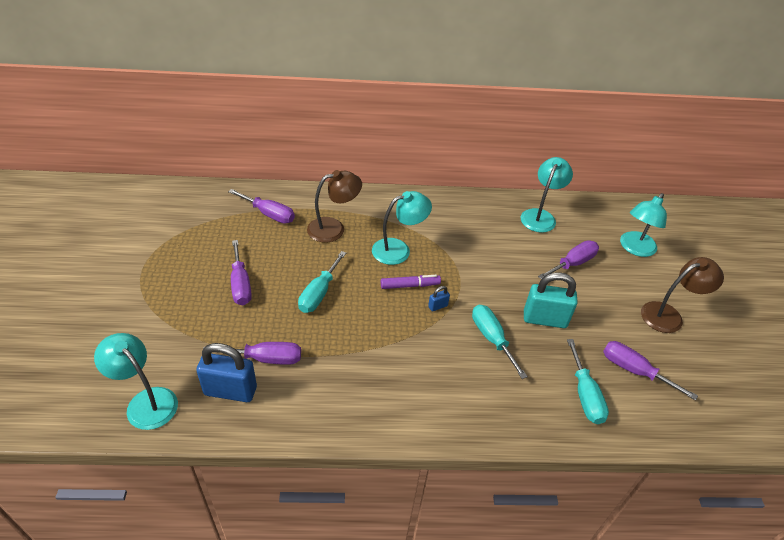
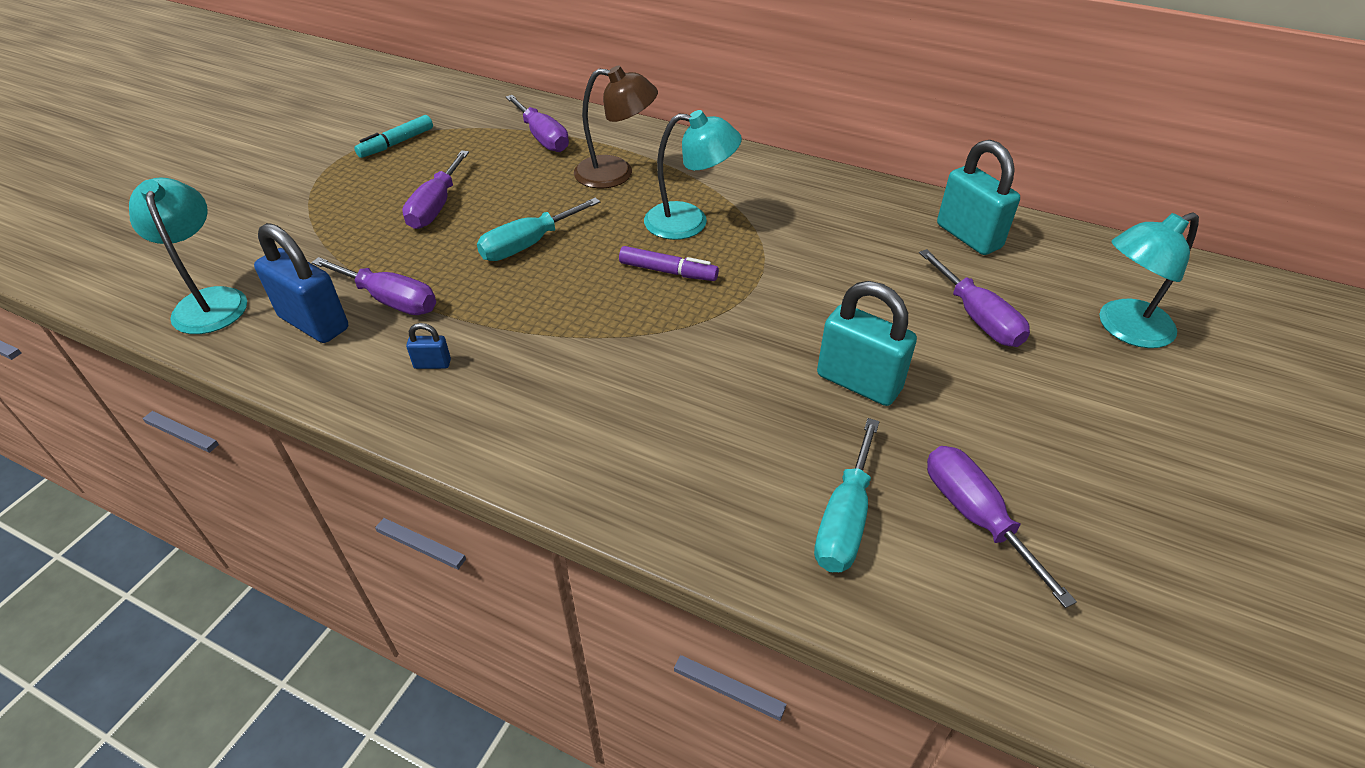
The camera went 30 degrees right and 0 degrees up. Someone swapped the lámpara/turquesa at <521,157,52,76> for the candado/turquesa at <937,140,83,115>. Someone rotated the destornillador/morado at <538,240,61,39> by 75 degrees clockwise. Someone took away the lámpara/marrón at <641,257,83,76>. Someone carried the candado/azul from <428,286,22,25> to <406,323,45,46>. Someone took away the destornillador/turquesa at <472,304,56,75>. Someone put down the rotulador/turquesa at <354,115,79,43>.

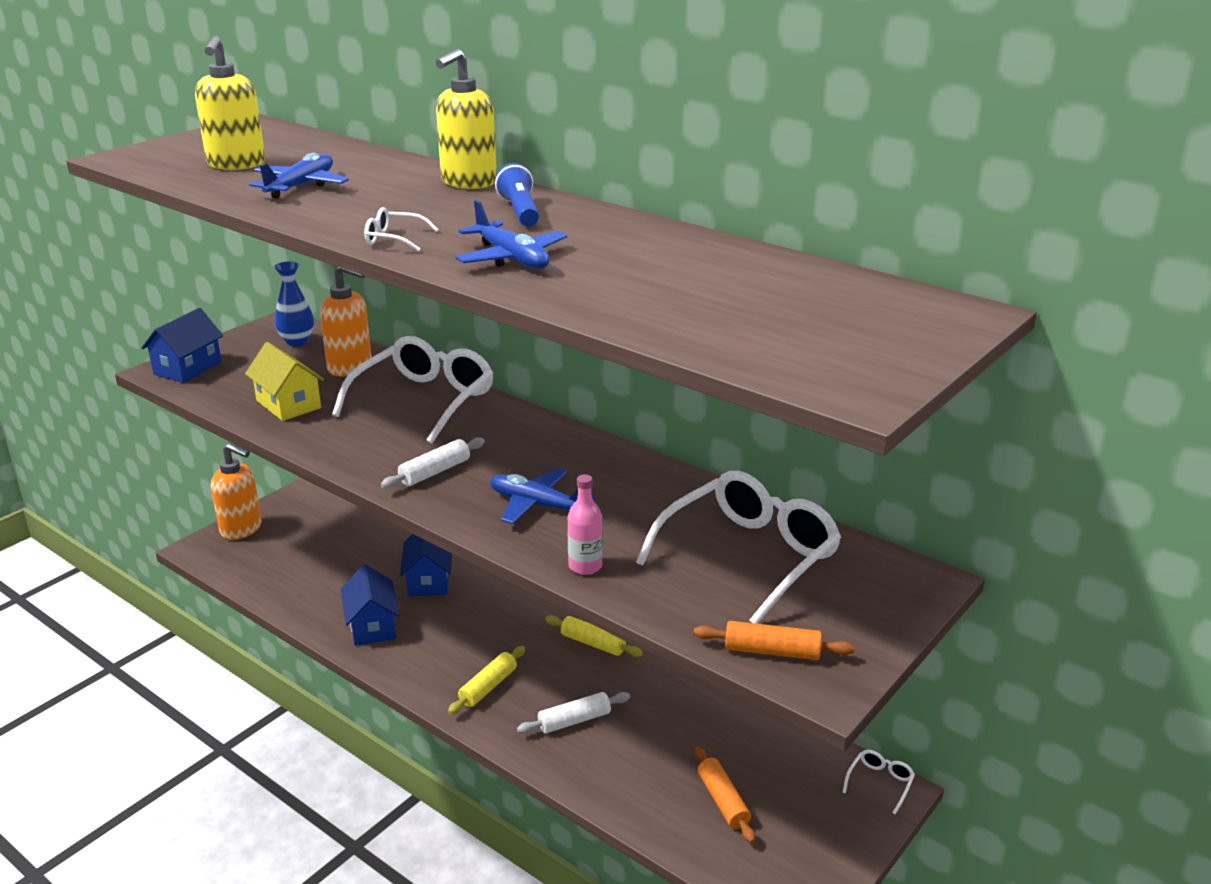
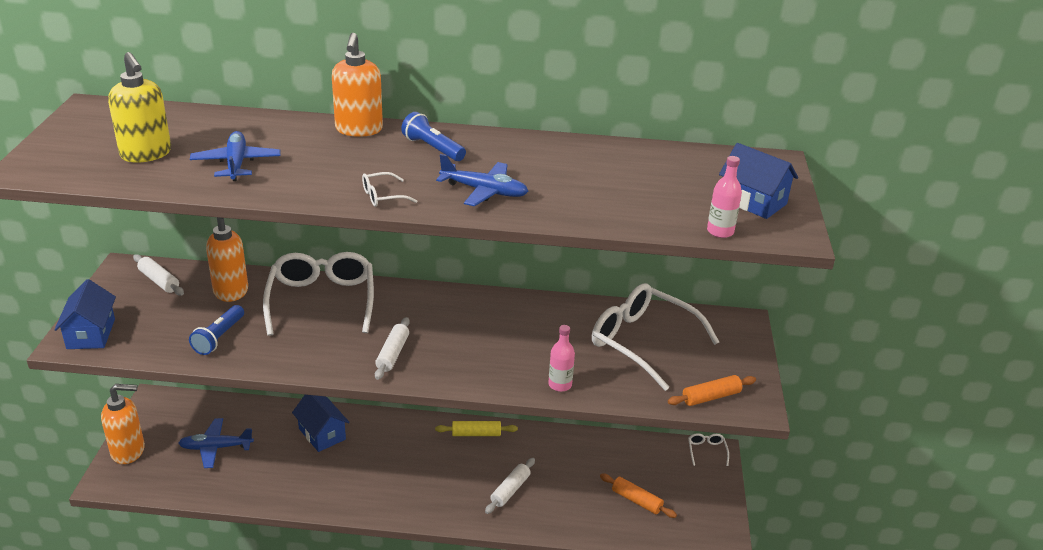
The camera went 35 degrees left and 5 degrees up. Someone repainted the dispensador de jabón/amarillo at <436,49,61,140>, which became the dispensador de jabón/naranja at <332,33,51,104>. Someone swapped the florero/azul at <274,262,40,84> for the rodillo/blanco at <133,254,51,41>. Someone swapped the casa/amarillo at <245,342,79,79> for the lámpara de mano/azul at <189,305,55,50>. Someone carried the avión/azul from <490,468,105,56> to <179,418,75,50>. Someone rotated the gafas/blanco at <636,471,205,153> by 60 degrees counterclockwise. Someone carried the casa/azul from <341,564,59,82> to <719,143,79,76>. Someone took away the rodillo/amarillo at <448,646,77,69>. Someone put down the botella/rosa at <707,156,35,82>.

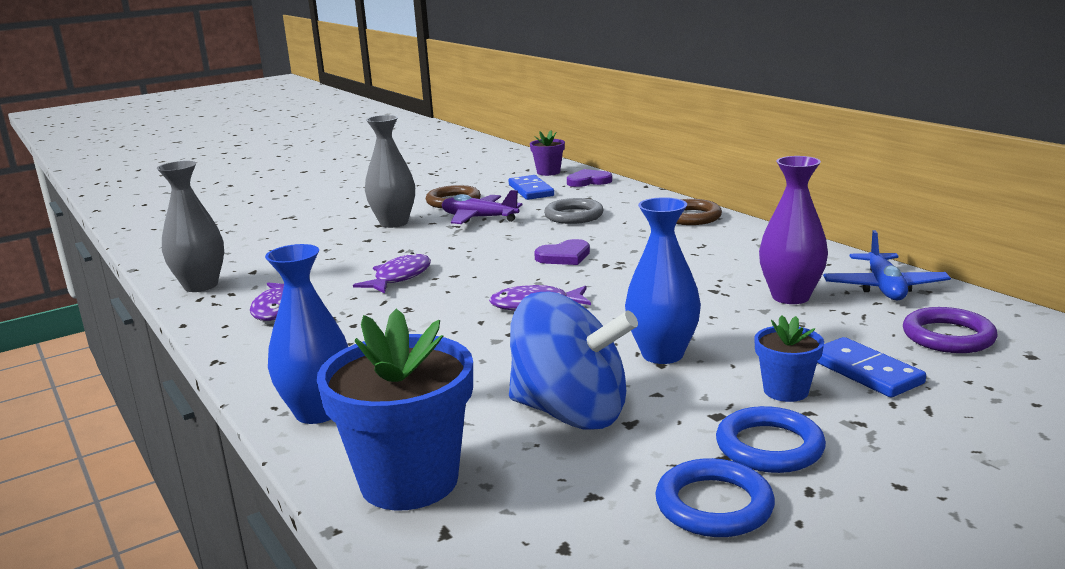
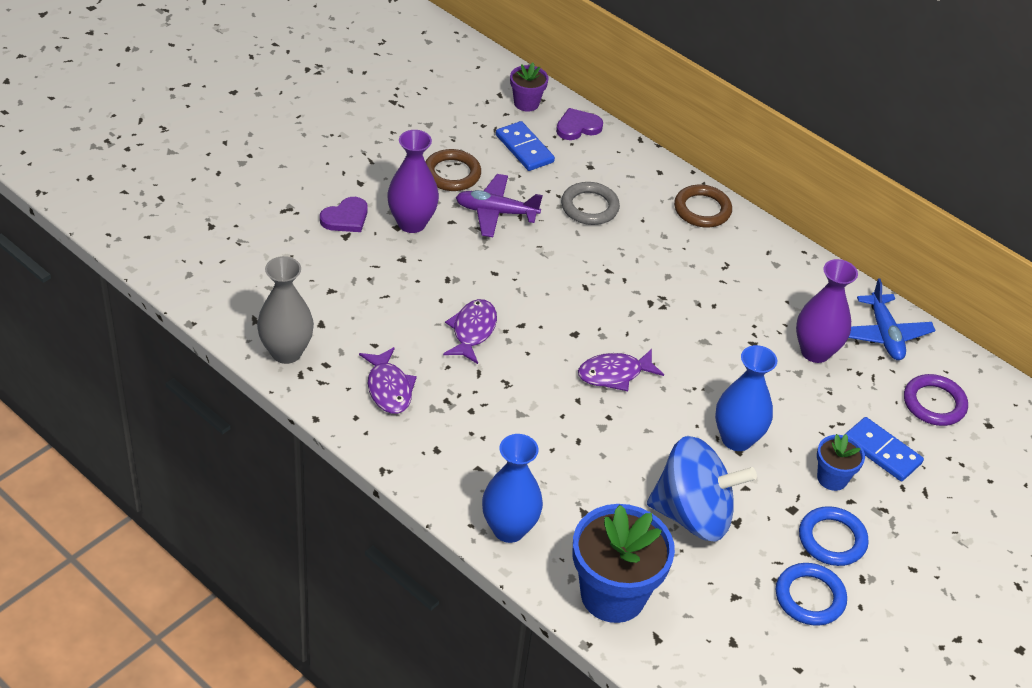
The camera went 20 degrees left and 25 degrees up. Someone repainted the florero/gris at <365,115,50,113>, which became the florero/morado at <387,130,52,103>. Someone carried the corazón/morado from <534,239,56,26> to <320,197,48,35>.

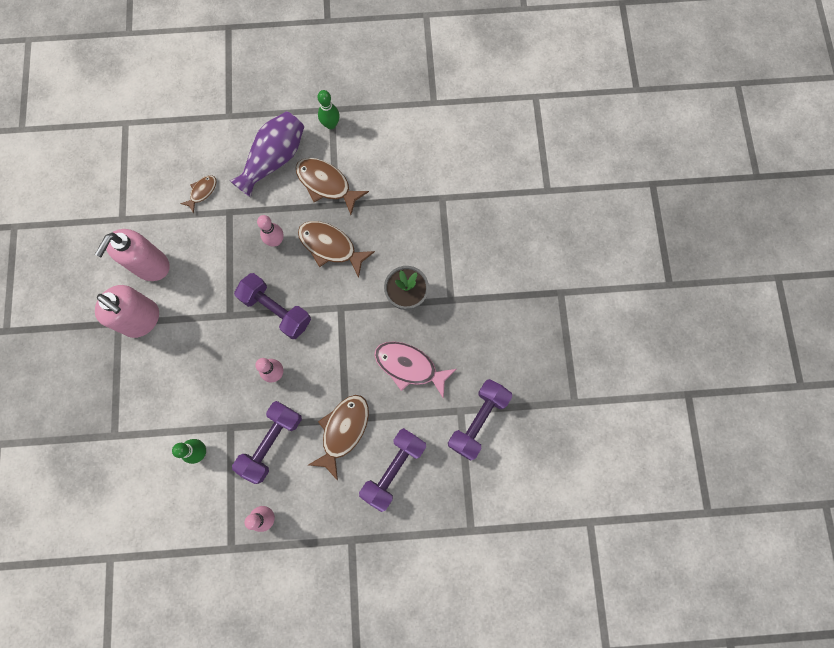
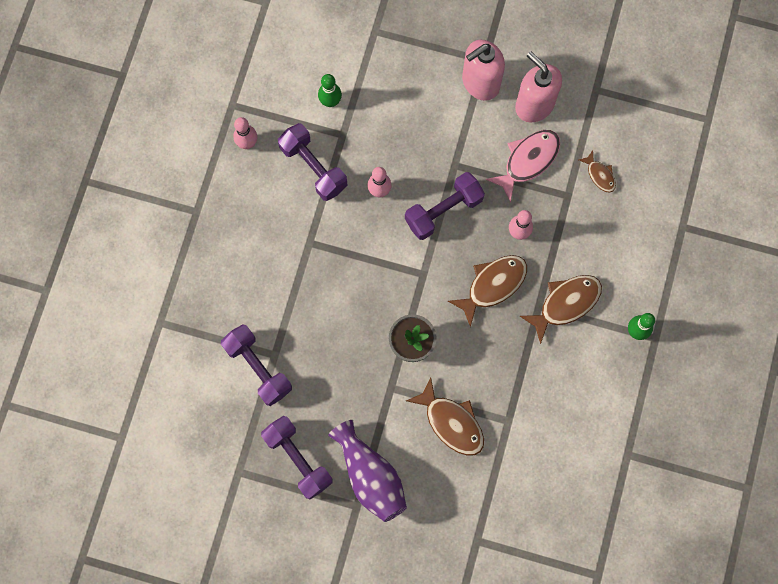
The camera went 110 degrees right and 0 degrees up. Someone carried the florero/morado from <230,111,74,86> to <328,420,79,102>. Someone carried the pez/rosa from <374,341,82,58> to <486,130,74,72>. Someone carried the pez/marrón from <308,395,61,86> to <406,377,78,79>. Someone carried the mancuerna/morado from <359,428,67,84> to <261,416,72,84>.

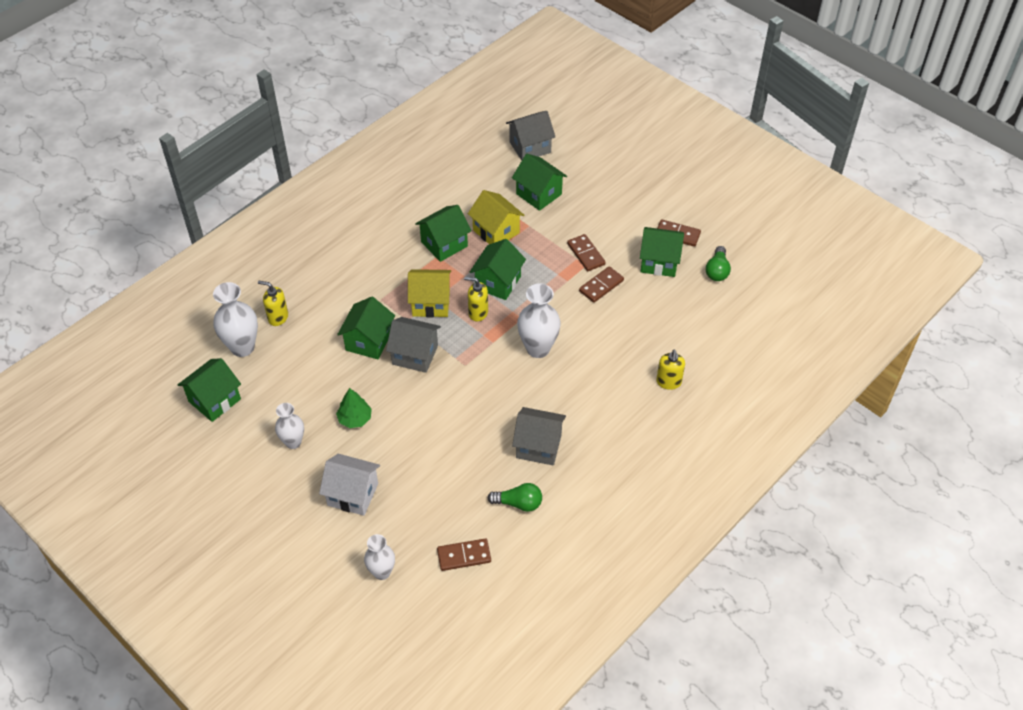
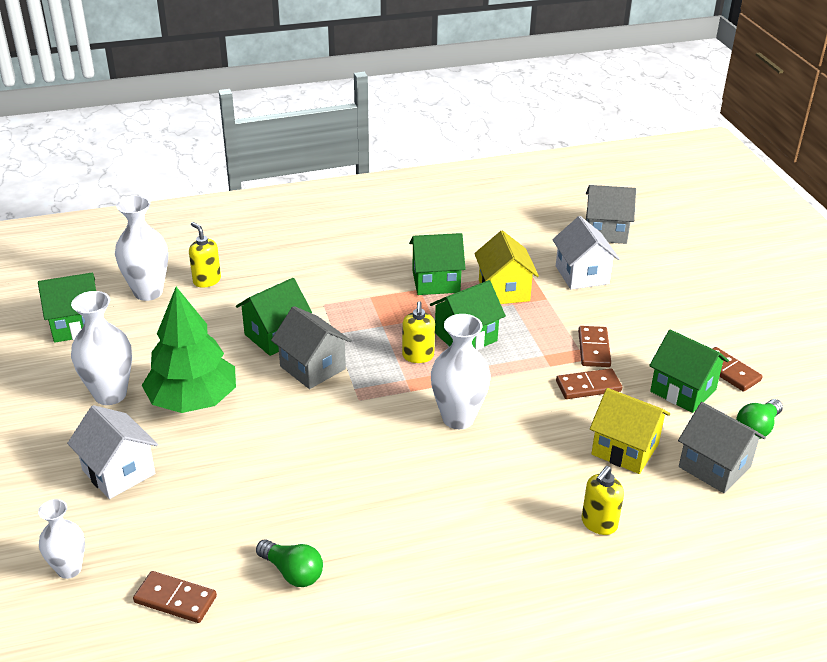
The camera went 30 degrees right and 15 degrees down. Someone repainted the casa/verde at <512,154,55,57>, which became the casa/blanco at <552,216,68,74>. Someone carried the casa/amarillo from <408,269,43,48> to <590,388,80,86>. Someone rotated the dispensador de jabón/amarillo at <464,277,24,45> by 135 degrees counterclockwise. Someone scaled the árbol/verde at <336,388,36,40> by 2.02. Someone scaled the florero/blanco at <275,403,29,46> by 1.58. Someone carried the casa/gris from <512,407,54,59> to <678,402,88,91>.

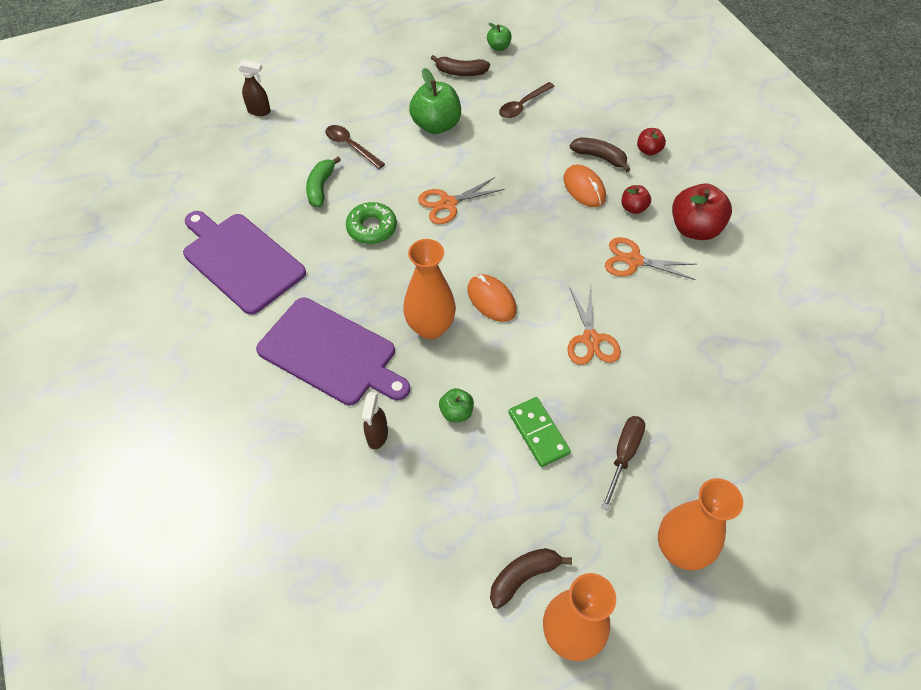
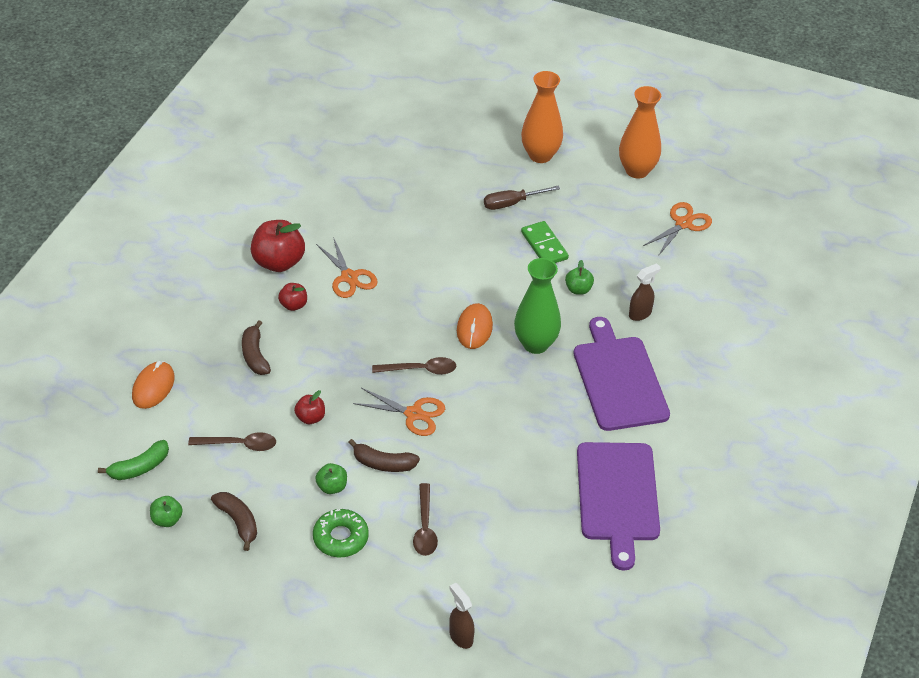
The camera went 135 degrees left and 10 degrees down. Someone scaled the manzana/verde at <409,68,52,66> by 0.52. Someone carried the manzana/rojo from <637,128,29,28> to <294,390,31,34>. Someone carried the plátano/verde from <306,157,35,50> to <98,440,71,40>. Someone carried the ratón/naranja from <563,165,43,42> to <132,361,42,48>. Someone carried the rosquilla/verde from <346,202,51,42> to <313,509,56,48>. Someone repainted the florero/naranja at <403,239,53,100>, which became the florero/verde at <514,258,47,96>. Someone carried the tijeras/naranja from <567,288,54,77> to <643,202,69,54>. Someone rotated the ficha de dominó/verde at <508,397,63,70> by 45 degrees counterclockwise. Someone carried the plátano/marrón from <490,548,82,61> to <348,439,72,33>. Someone put down the cuchara/marrón at <372,357,84,18>.

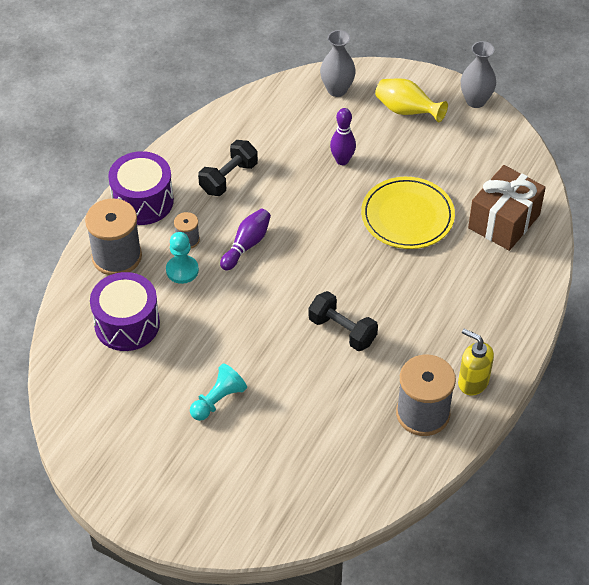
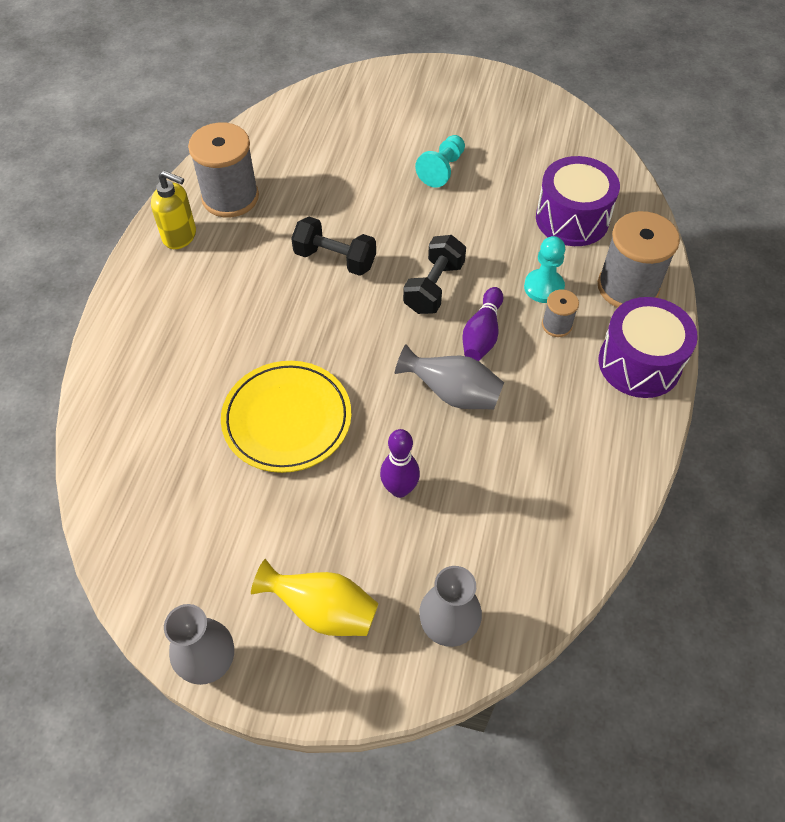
The camera went 165 degrees right and 5 degrees up. Someone carried the mancuerna/negro from <198,140,60,56> to <403,235,63,79>. Someone took away the regalo/marrón at <468,165,78,86>. Someone put down the florero/gris at <395,344,109,65>.

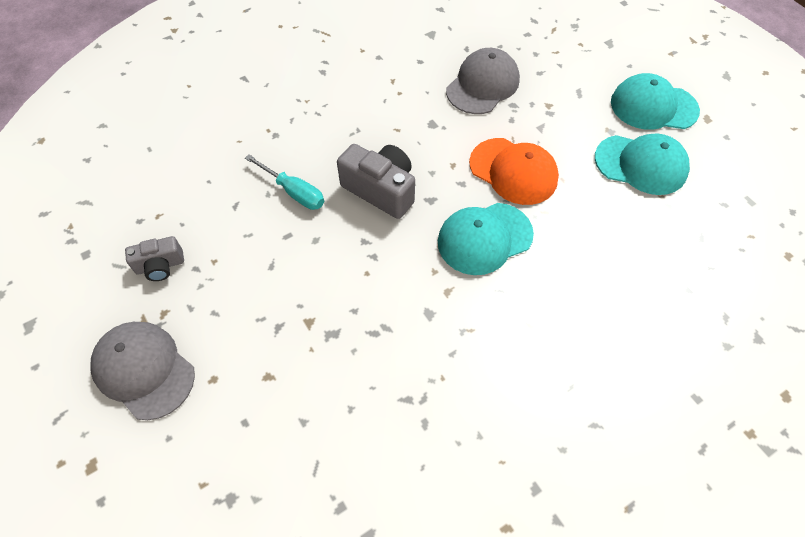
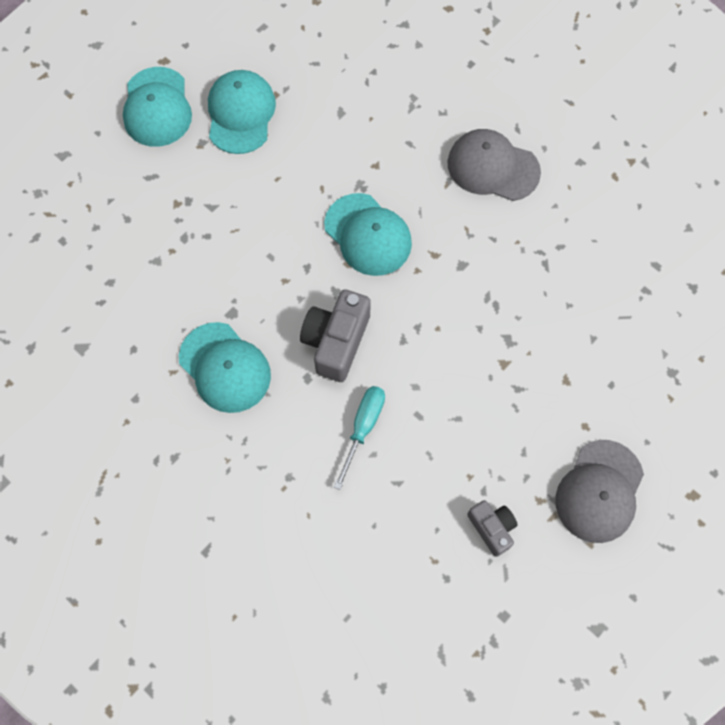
The camera went 105 degrees left and 10 degrees up. Someone carried the gorra/gris from <446,48,74,66> to <448,129,93,72>. Someone took away the gorra/naranja at <469,138,90,67>. Someone put down the gorra/turquesa at <179,322,92,91>.

